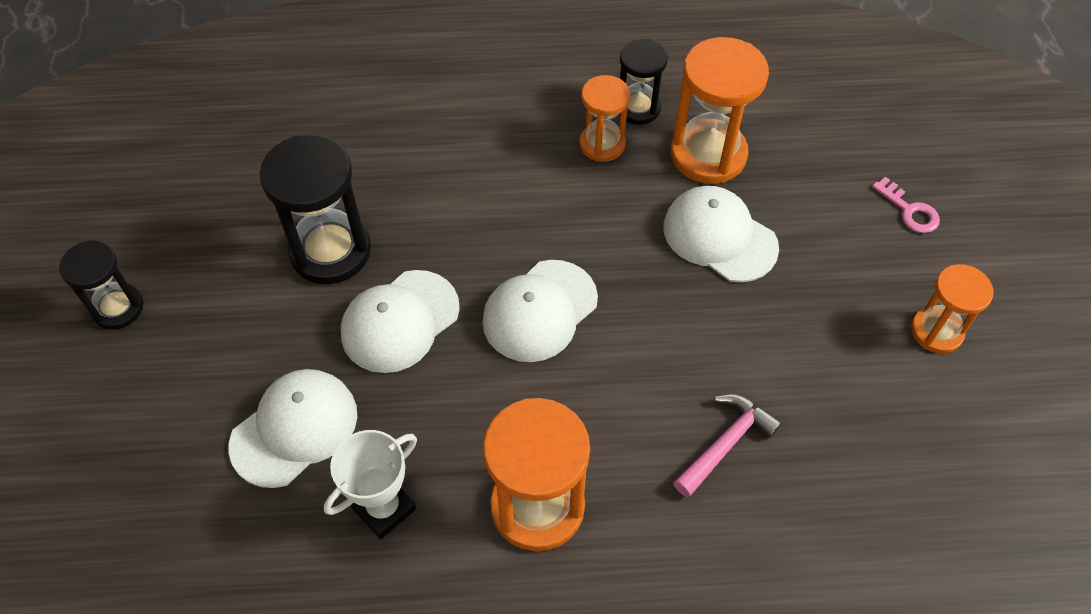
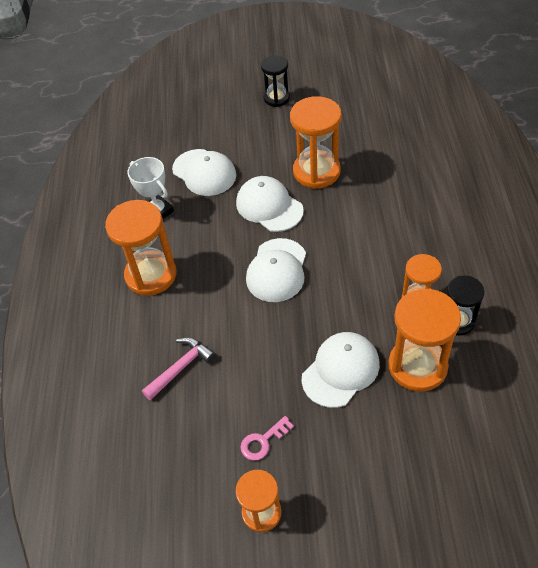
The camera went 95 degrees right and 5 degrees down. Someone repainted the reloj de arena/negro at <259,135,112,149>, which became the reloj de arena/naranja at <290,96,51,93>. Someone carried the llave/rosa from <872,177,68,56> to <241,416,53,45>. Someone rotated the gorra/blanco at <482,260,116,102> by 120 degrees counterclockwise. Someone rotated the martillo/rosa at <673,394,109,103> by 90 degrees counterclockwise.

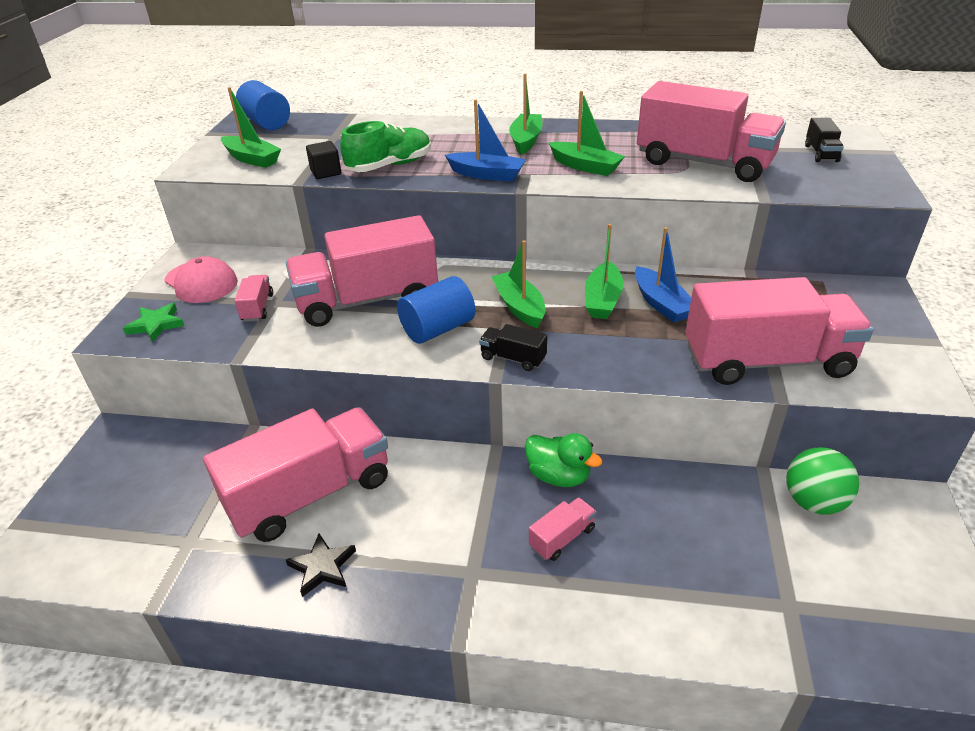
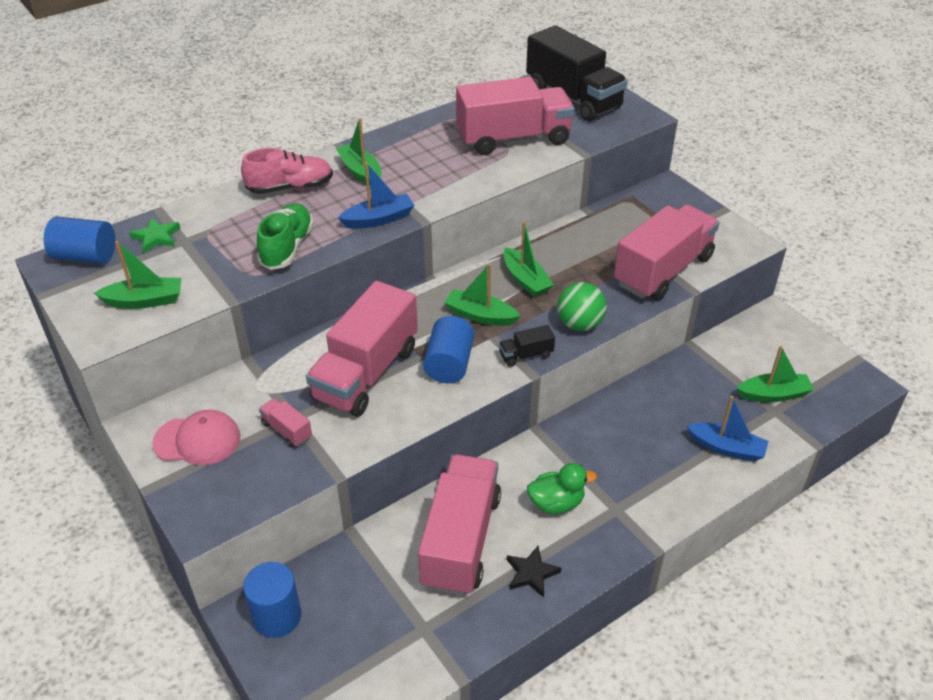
The camera went 45 degrees left and 5 degrees up. Someone carried the barco/verde from <549,91,76,85> to <737,346,77,56>. Someone scaled the camión/negro at <805,118,39,44> by 2.43. Someone took away the cubo/negro at <306,141,35,38>. Someone carried the barco/azul from <635,227,56,95> to <686,396,83,66>. Someone carried the estrella/verde from <123,303,61,39> to <129,218,51,35>. Someone carried the pato/verde from <525,433,77,54> to <527,463,70,51>. Someone carried the pelota/verde from <786,447,73,67> to <557,282,50,49>. Someone took away the camión/rosa at <529,497,67,64>. Someone put down the zapato/rosa at <241,148,92,46>. Someone put down the cilindro/azul at <243,562,58,76>.

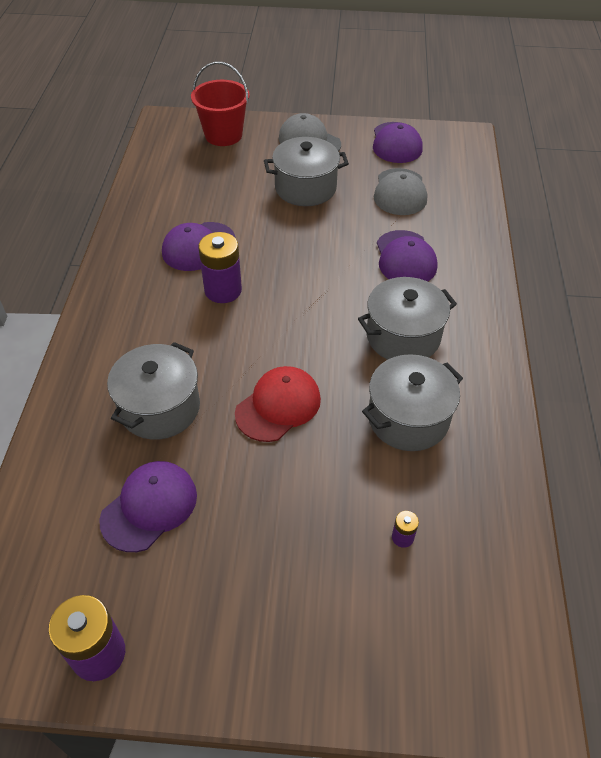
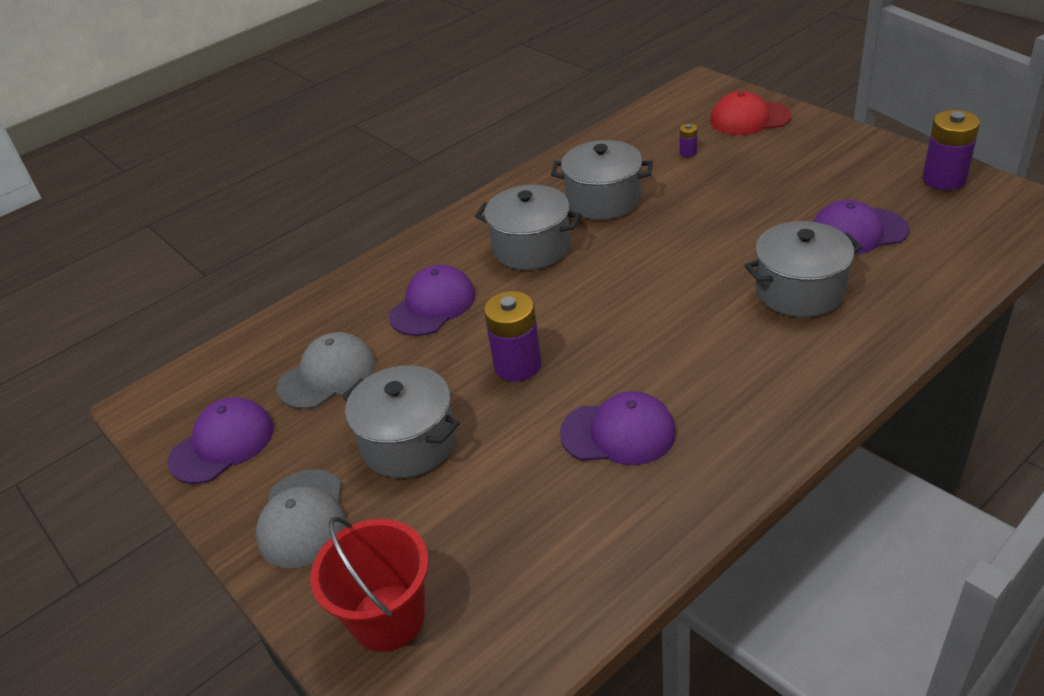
The camera went 130 degrees left and 10 degrees down. Someone carried the pila/morado from <198,232,44,71> to <484,291,58,90>. Someone carried the gorra/rojo from <235,366,86,76> to <710,91,82,44>.

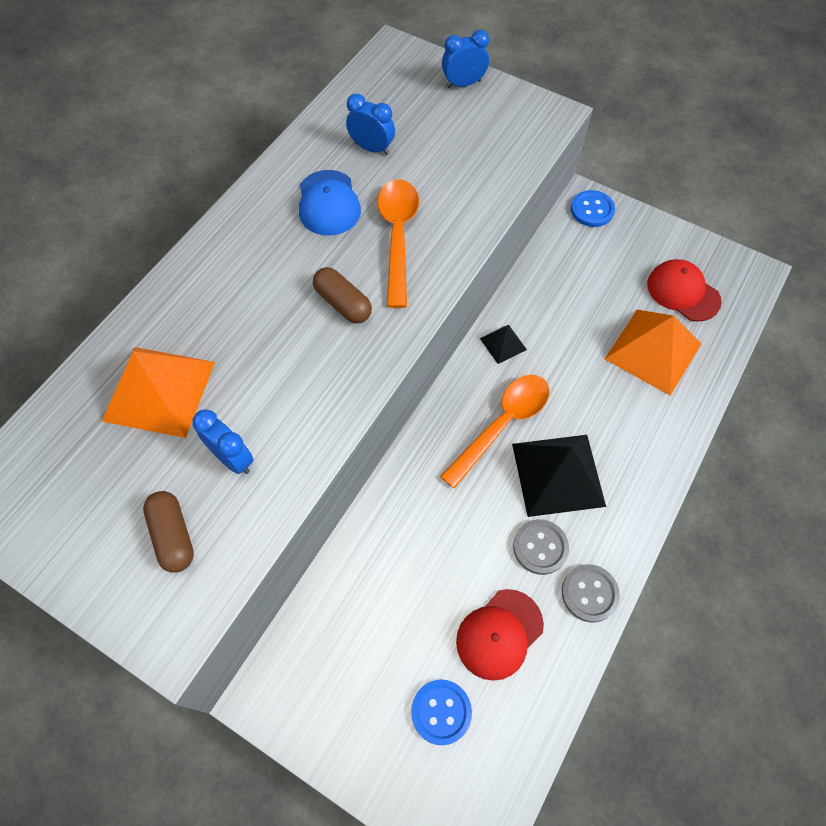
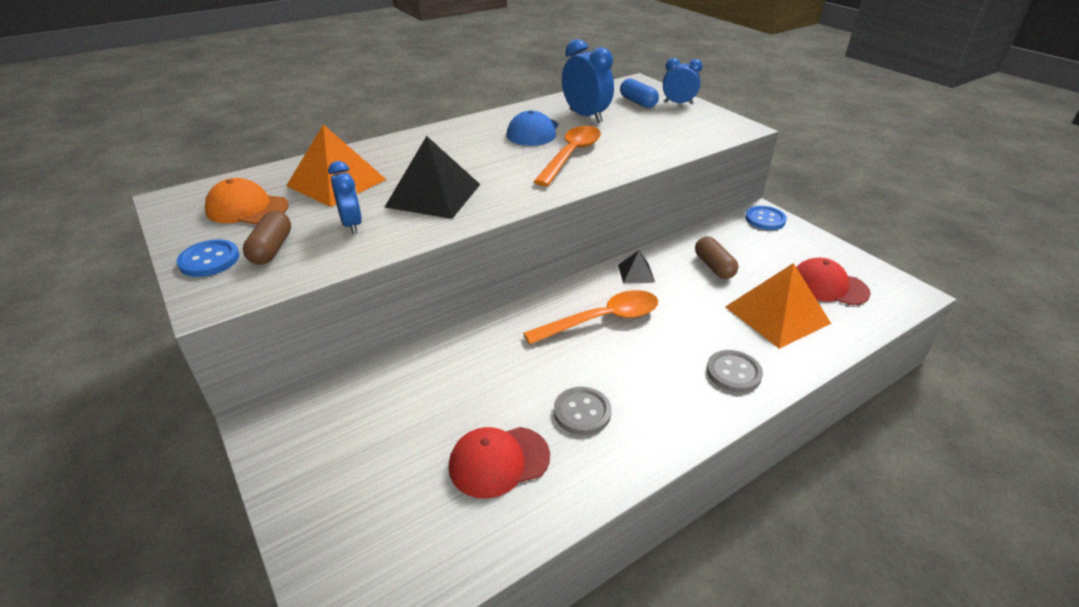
The camera went 25 degrees right and 25 degrees down. Someone scaled the despertador/azul at <346,94,49,61> by 1.53. Someone rotated the gorra/rojo at <647,259,75,63> by 45 degrees counterclockwise. Someone carried the cápsula/marrón from <313,267,59,56> to <695,237,43,42>. Someone carried the pirámide/negro from <512,435,94,82> to <385,136,95,83>. Someone carried the botón/gris from <562,564,58,59> to <706,350,57,43>. Someone carried the botón/azul from <411,679,61,66> to <177,239,62,38>. Someone put down the cápsula/azul at <620,79,39,29>. Someone put down the gorra/naranja at <205,178,84,46>.

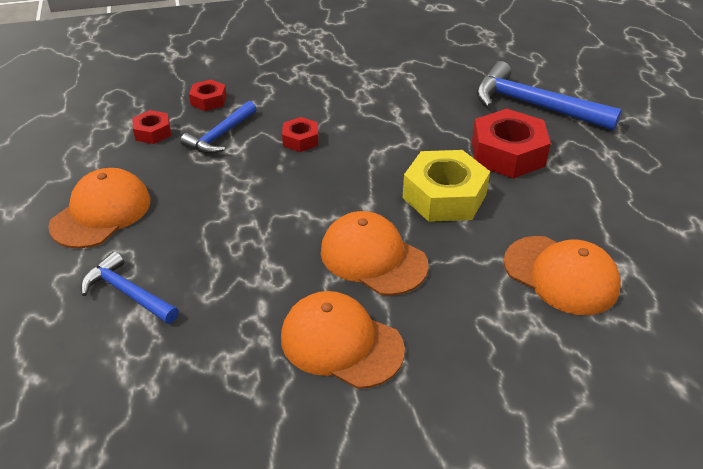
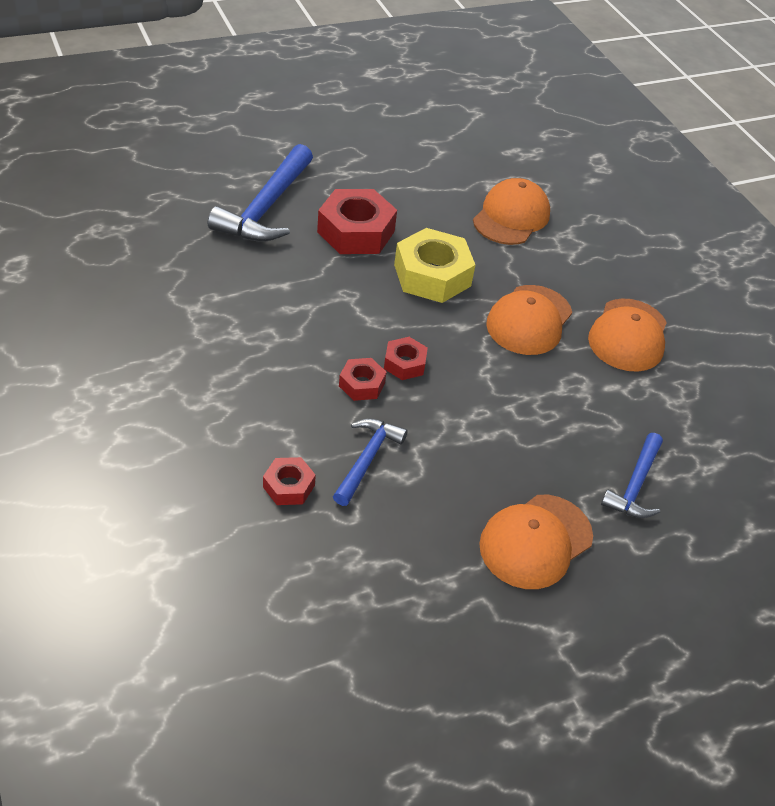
The camera went 105 degrees left and 5 degrees up. Someone rotated the martillo/azul at <180,101,76,53> by 90 degrees counterclockwise. Someone carried the tuerca/rojo from <133,110,38,34> to <384,337,44,43>. Someone rotated the gorra/naranja at <48,168,103,81> by 60 degrees counterclockwise.

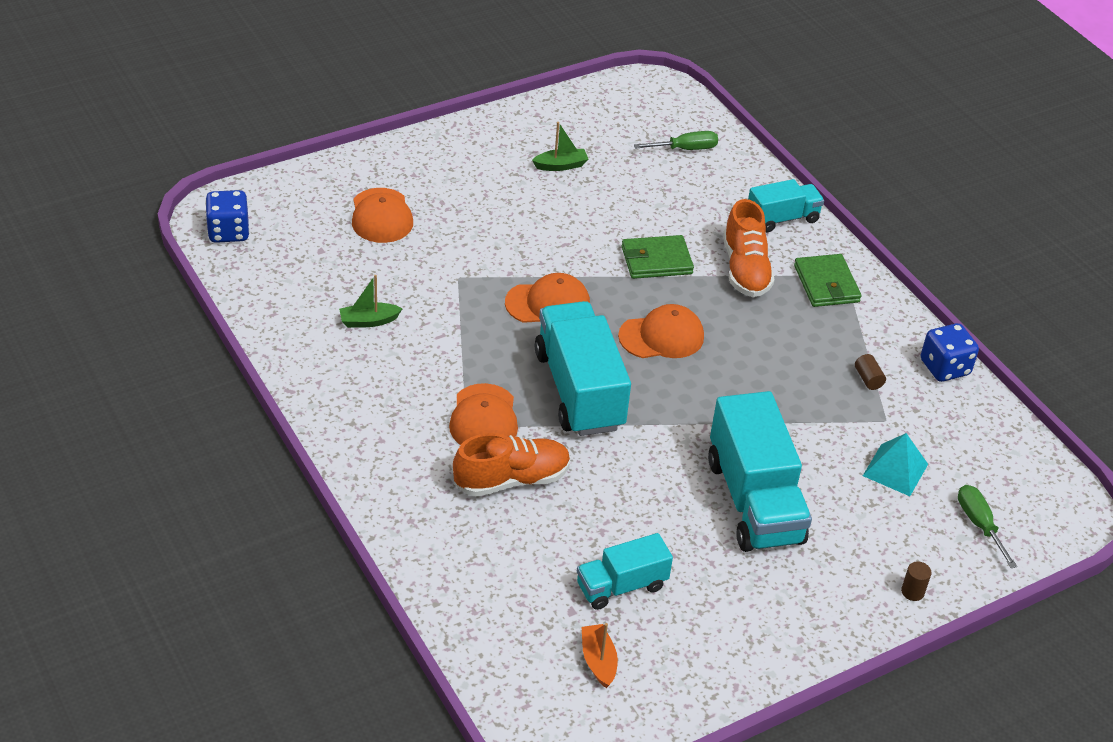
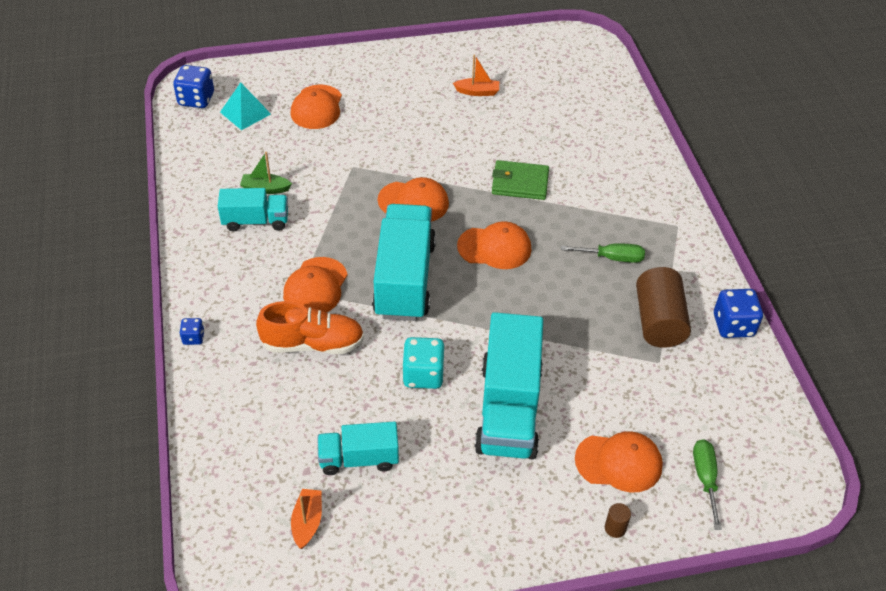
The camera went 20 degrees right and 5 degrees up. Someone repainted the barco/verde at <532,122,56,49>, which became the barco/naranja at <453,54,46,42>. Someone carried the destornillador/verde from <634,131,84,19> to <561,243,84,20>. Someone carried the camión/turquesa from <748,179,76,53> to <218,188,70,44>. Someone took away the zapato/naranja at <723,199,52,98>. Someone took away the cartera/verde at <794,254,67,53>. Someone scaled the cilindro/marrón at <855,354,31,36> by 2.44. Someone carried the pirámide/turquesa from <863,433,65,63> to <220,82,51,48>. Someone put down the dado/azul at <179,318,26,27>. Someone put down the dado/turquesa at <402,337,42,52>. Someone put down the gorra/naranja at <575,431,88,61>.

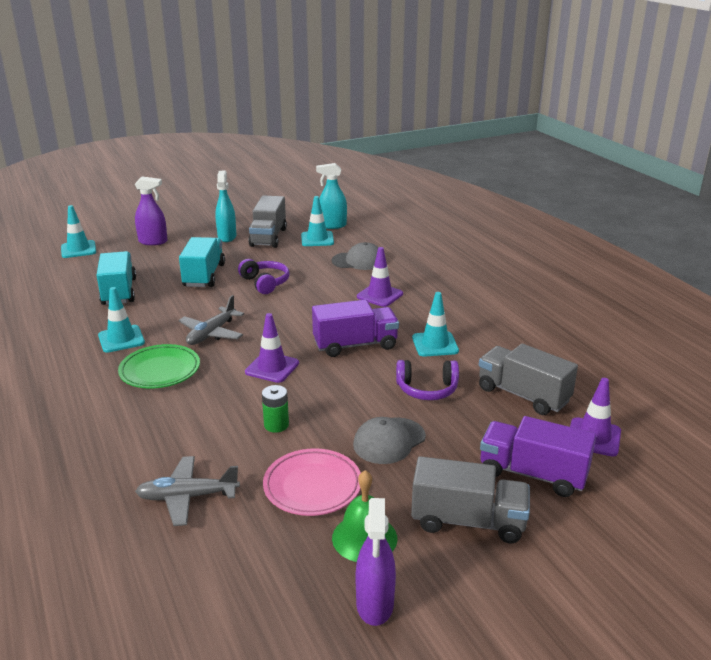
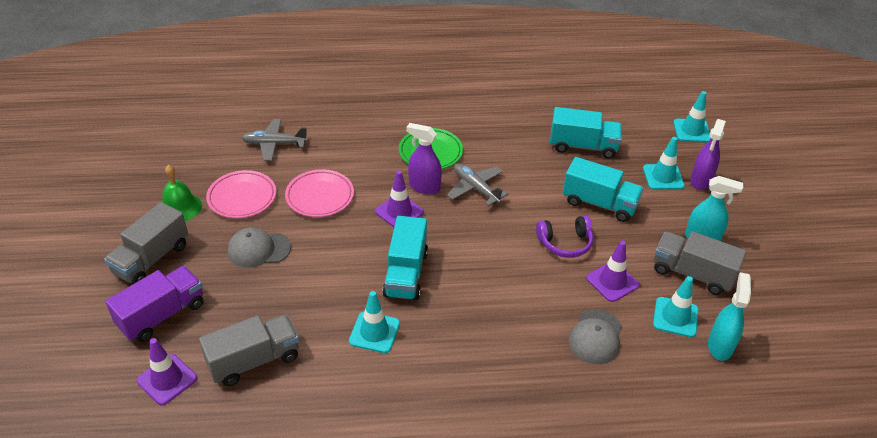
The camera went 110 degrees right and 15 degrees up. Someone carried the cono de tráfico/morado from <357,247,46,60> to <586,241,53,61>. Someone carried the cono de tráfico/turquesa from <98,287,47,66> to <643,137,42,53>. Someone repainted the camión/morado at <312,300,87,57>, which became the camión/turquesa at <382,216,46,85>. Someone took away the auriculares/morado at <396,360,63,40>. Someone swapped the pila/verde at <262,385,27,48> for the plato/rosa at <285,169,69,48>. Someone rotated the gorra/gris at <353,417,73,47> by 75 degrees counterclockwise. Someone rotated the avión/gris at <135,456,105,70> by 105 degrees counterclockwise. Someone carried the pulverizador/morado from <355,498,41,128> to <406,123,36,71>.

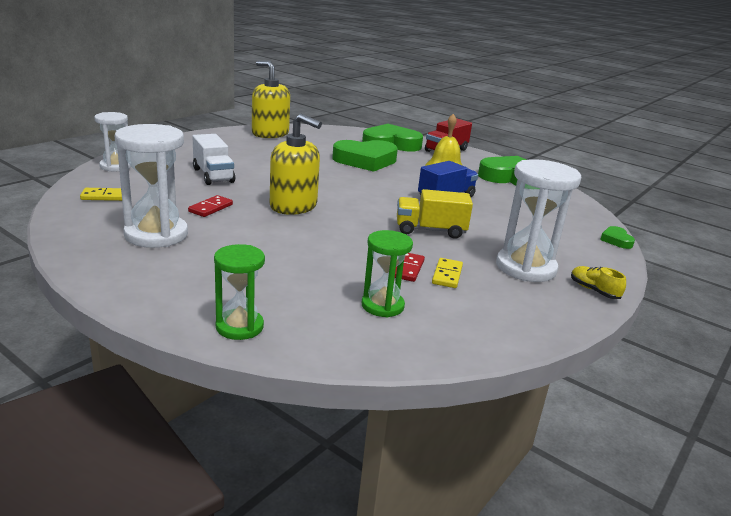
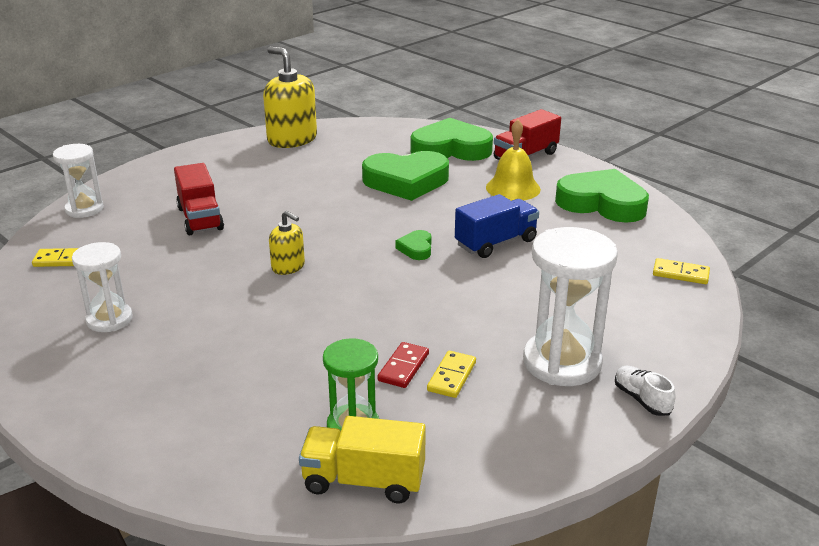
The camera went 10 degrees right and 5 degrees up. Someone scaled the dispensador de jabón/amarillo at <270,113,52,102> by 0.54. Someone scaled the reloj de arena/blanco at <115,124,73,124> by 0.61. Someone repainted the camión/blanco at <192,134,43,51>, which became the camión/rojo at <174,163,50,72>. Someone carried the camión/amarillo from <397,189,76,50> to <299,416,127,87>. Someone took away the ficha de dominó/rojo at <188,195,45,22>. Someone carried the corazón/verde from <600,226,35,23> to <395,230,37,30>. Someone took away the reloj de arena/verde at <214,244,51,96>. Someone repainted the zapato/amarillo at <571,266,55,33>, which became the zapato/blanco at <615,366,61,50>. Someone put down the ficha de dominó/amarillo at <653,258,57,26>.

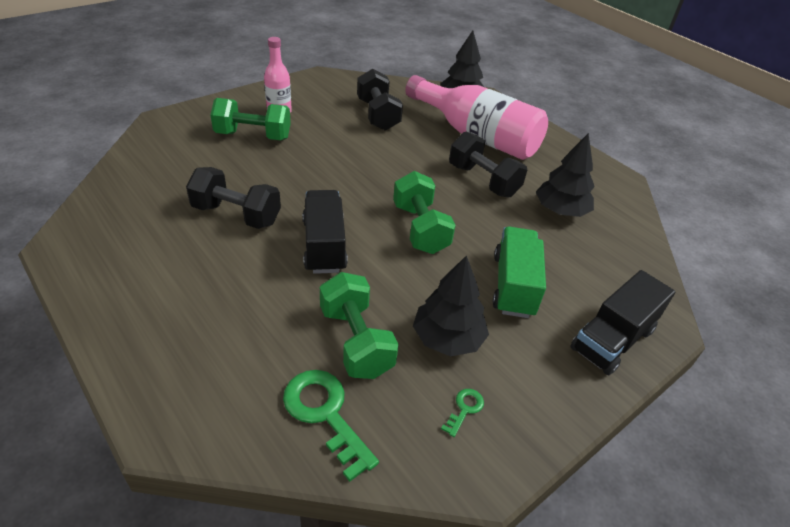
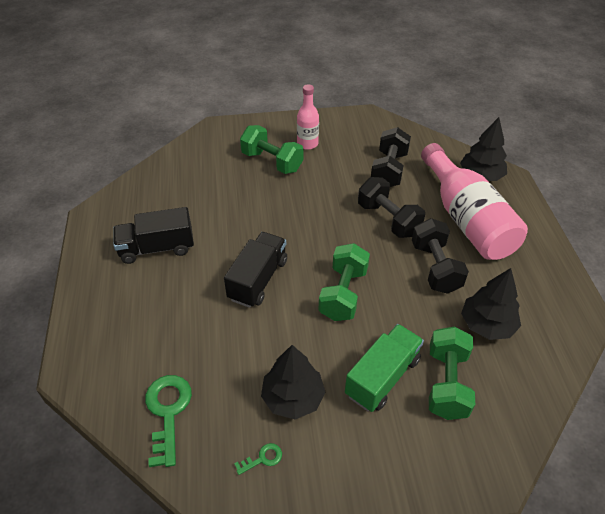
The camera went 35 degrees right and 5 degrees up. Someone carried the mancuerna/negro from <186,167,95,62> to <358,177,67,61>. Someone carried the camión/negro from <570,270,105,105> to <113,207,81,57>. Someone carried the mancuerna/verde from <320,272,79,107> to <429,326,46,94>.

